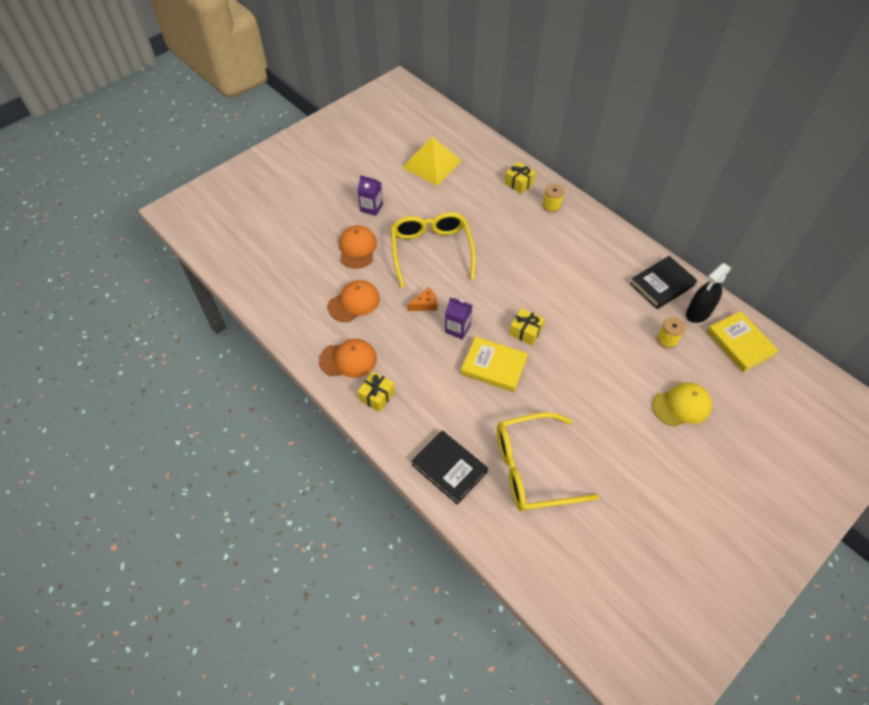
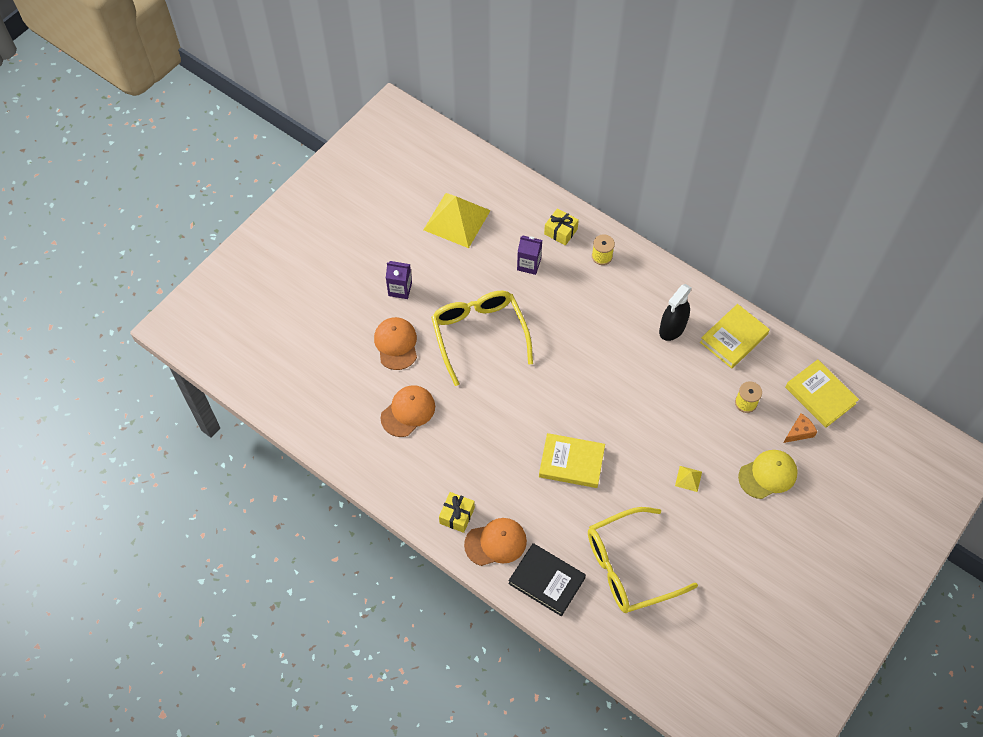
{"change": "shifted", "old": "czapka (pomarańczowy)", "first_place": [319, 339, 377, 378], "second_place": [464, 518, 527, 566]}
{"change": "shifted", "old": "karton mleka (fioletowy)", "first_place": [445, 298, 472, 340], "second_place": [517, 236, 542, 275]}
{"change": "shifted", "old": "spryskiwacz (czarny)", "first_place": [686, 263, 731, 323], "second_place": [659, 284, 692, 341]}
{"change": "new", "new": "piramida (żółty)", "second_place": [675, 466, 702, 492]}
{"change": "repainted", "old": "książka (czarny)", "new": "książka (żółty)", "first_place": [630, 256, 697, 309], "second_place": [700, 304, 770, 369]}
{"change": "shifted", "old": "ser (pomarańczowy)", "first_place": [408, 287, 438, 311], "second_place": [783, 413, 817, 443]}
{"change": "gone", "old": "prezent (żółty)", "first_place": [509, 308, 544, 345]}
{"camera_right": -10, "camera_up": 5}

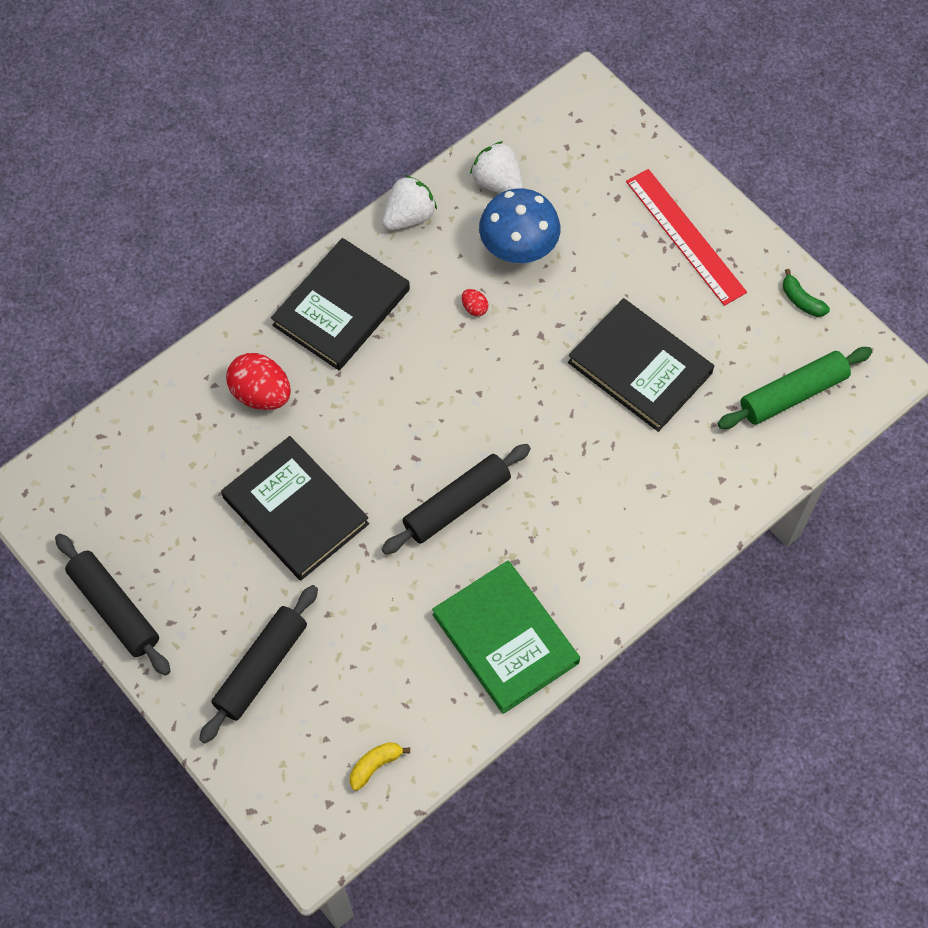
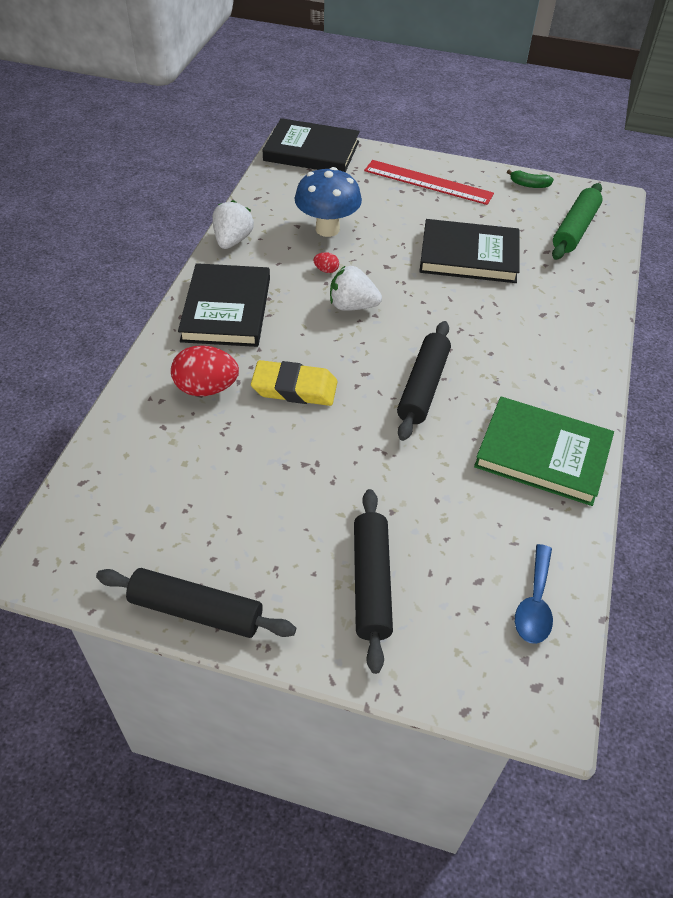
{"change": "new", "new": "gumka do mazania (żółty)", "second_place": [251, 360, 338, 406]}
{"change": "shifted", "old": "książka (czarny)", "first_place": [221, 436, 369, 580], "second_place": [263, 118, 360, 172]}
{"change": "shifted", "old": "truskawka (biały)", "first_place": [470, 141, 523, 193], "second_place": [330, 265, 382, 311]}
{"change": "swapped", "old": "banan (żółty)", "new": "łyżka (niebieski)", "first_place": [350, 742, 410, 791], "second_place": [515, 544, 553, 644]}
{"camera_right": -35, "camera_up": -15}

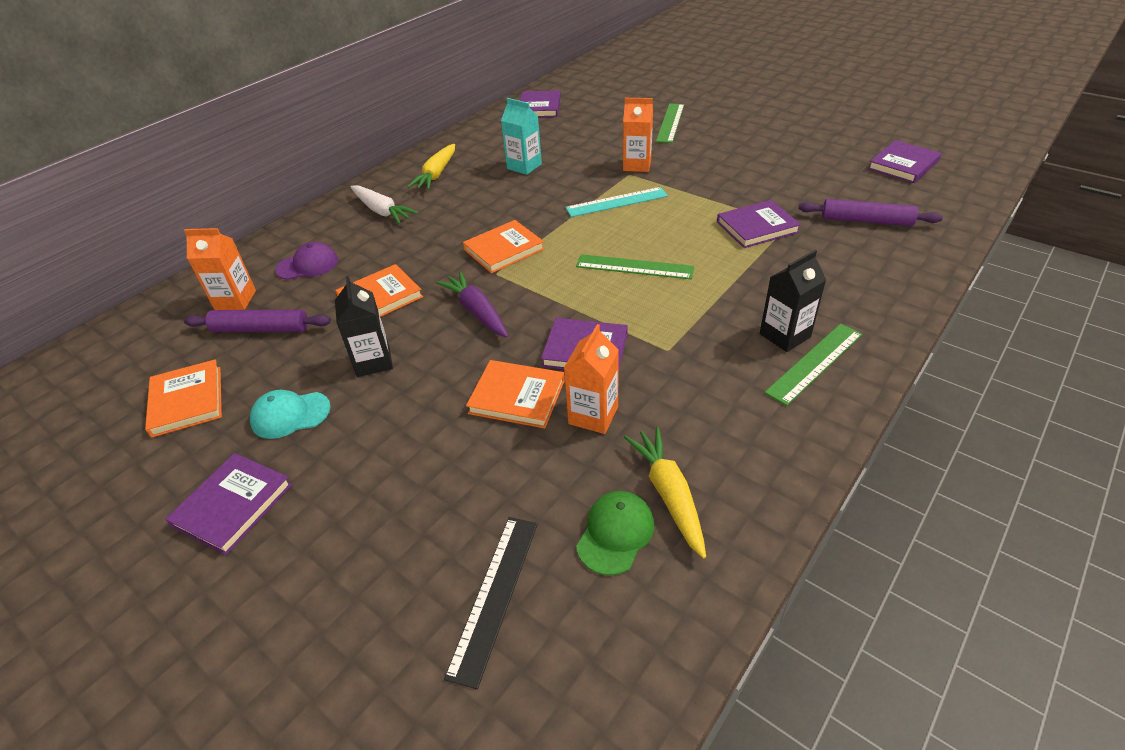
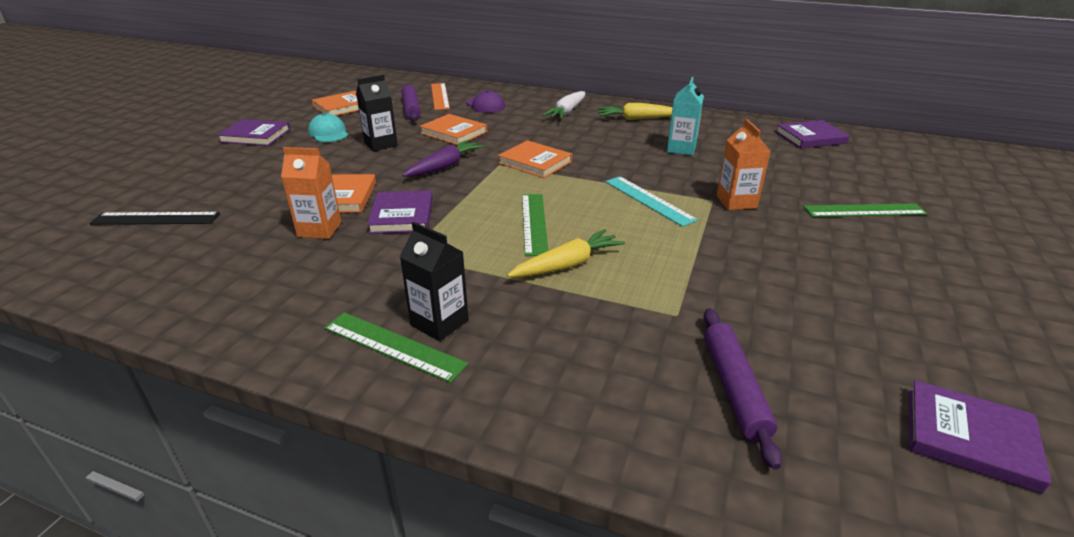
{"change": "swapped", "old": "karton mleka (pomarańczowy)", "new": "linijka (pomarańczowy)", "first_place": [184, 228, 256, 310], "second_place": [431, 83, 450, 110]}
{"change": "shifted", "old": "marchewka (żółty)", "first_place": [624, 427, 706, 559], "second_place": [507, 229, 625, 277]}
{"change": "gone", "old": "czapka (zielony)", "first_place": [576, 491, 654, 575]}
{"change": "gone", "old": "książka (fioletowy)", "first_place": [717, 200, 801, 248]}
{"camera_right": 70, "camera_up": -10}

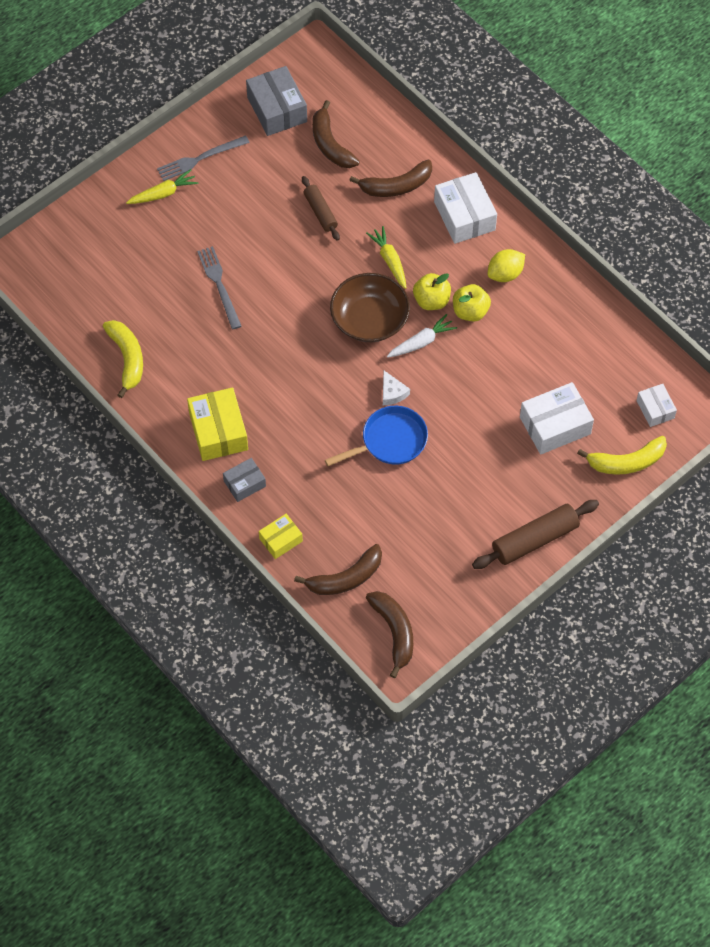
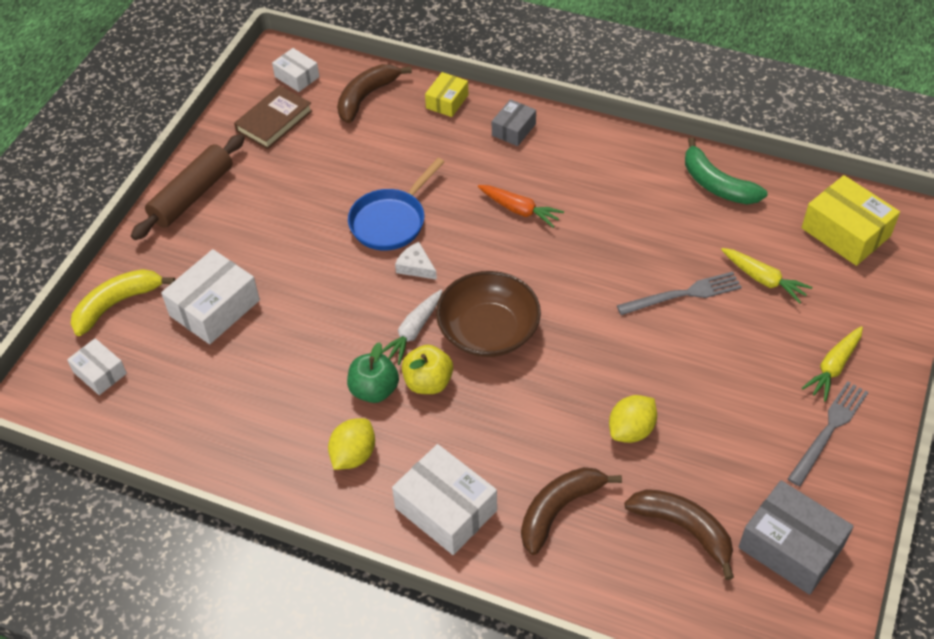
{"change": "new", "new": "książka (brązowy)", "second_place": [234, 86, 313, 149]}
{"change": "swapped", "old": "banan (brązowy)", "new": "pudełko (biały)", "first_place": [366, 591, 413, 678], "second_place": [272, 48, 319, 92]}
{"change": "repainted", "old": "jabłko (żółty)", "new": "jabłko (zielony)", "first_place": [453, 284, 491, 322], "second_place": [347, 342, 399, 403]}
{"change": "new", "new": "marchewka (pomarańczowy)", "second_place": [478, 185, 564, 228]}
{"change": "swapped", "old": "wałek do ciasta (brązowy)", "new": "cytryna (żółty)", "first_place": [302, 176, 340, 241], "second_place": [609, 395, 657, 443]}
{"change": "rotated", "old": "widelec (szary)", "first_place": [197, 246, 241, 329], "second_place": [617, 272, 742, 315], "degrees": -60}
{"change": "repainted", "old": "banan (żółty)", "new": "banan (zielony)", "first_place": [103, 320, 143, 398], "second_place": [685, 137, 768, 205]}
{"change": "shifted", "old": "marchewka (żółty)", "first_place": [366, 226, 406, 289], "second_place": [721, 248, 812, 303]}
{"change": "shifted", "old": "pudełko (żółty)", "first_place": [187, 387, 248, 461], "second_place": [802, 175, 900, 266]}
{"camera_right": 155, "camera_up": -10}

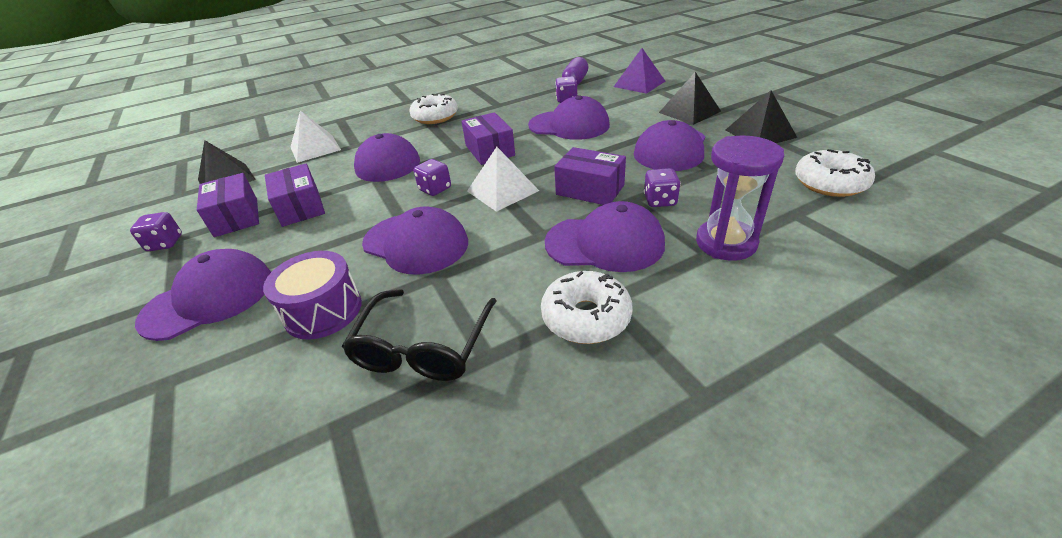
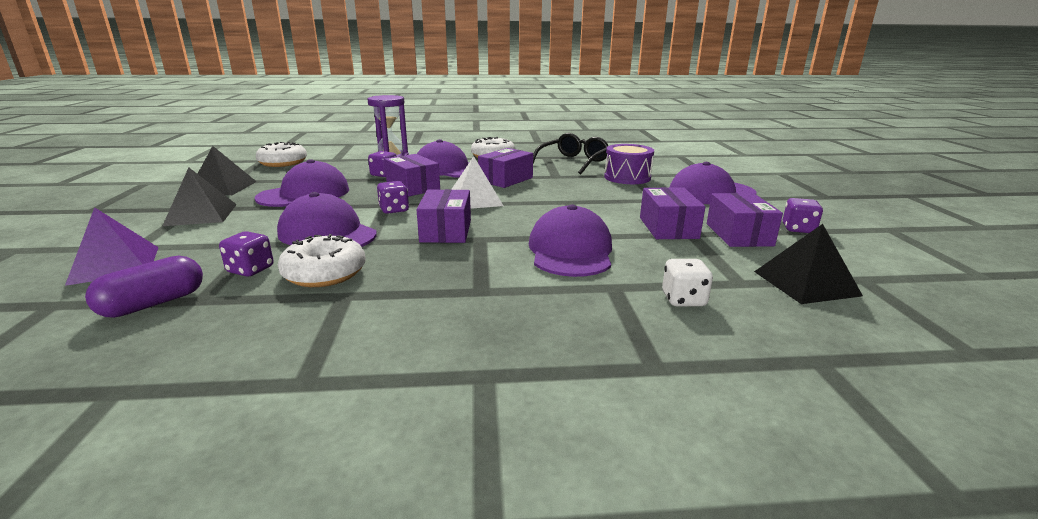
{"change": "shifted", "old": "donut (biały)", "first_place": [409, 94, 458, 124], "second_place": [278, 234, 366, 287]}
{"change": "shifted", "old": "kostka do gry (fioletowy)", "first_place": [414, 159, 451, 196], "second_place": [377, 181, 409, 214]}
{"change": "new", "new": "pudełko (fioletowy)", "second_place": [478, 148, 533, 188]}
{"change": "swapped", "old": "piramida (biały)", "new": "kostka do gry (biały)", "first_place": [291, 110, 341, 163], "second_place": [662, 259, 713, 306]}
{"change": "gone", "old": "czapka (fioletowy)", "first_place": [362, 207, 468, 275]}
{"camera_right": -160, "camera_up": -15}

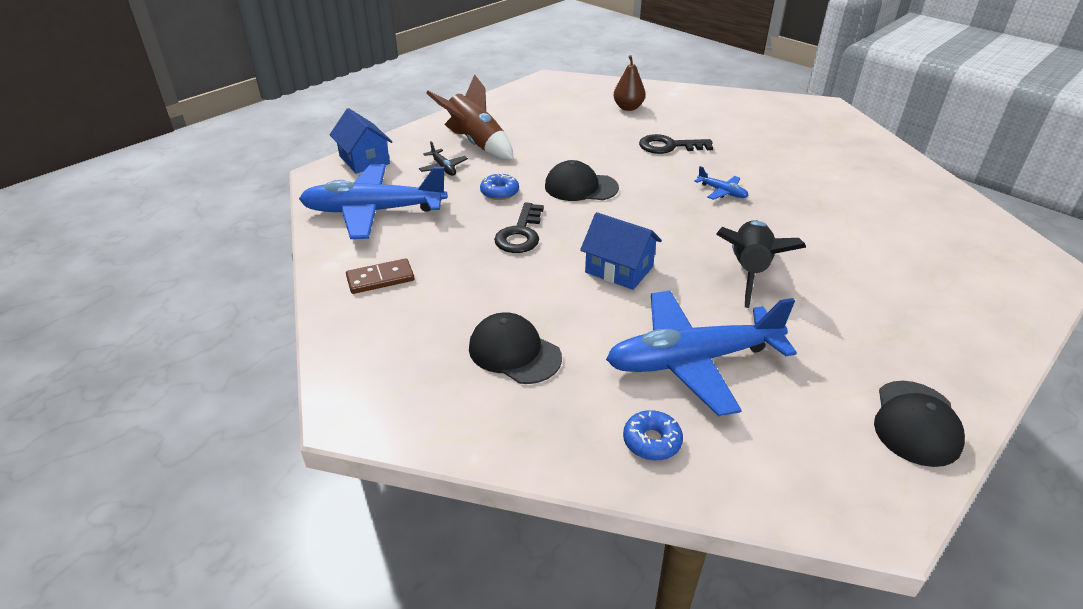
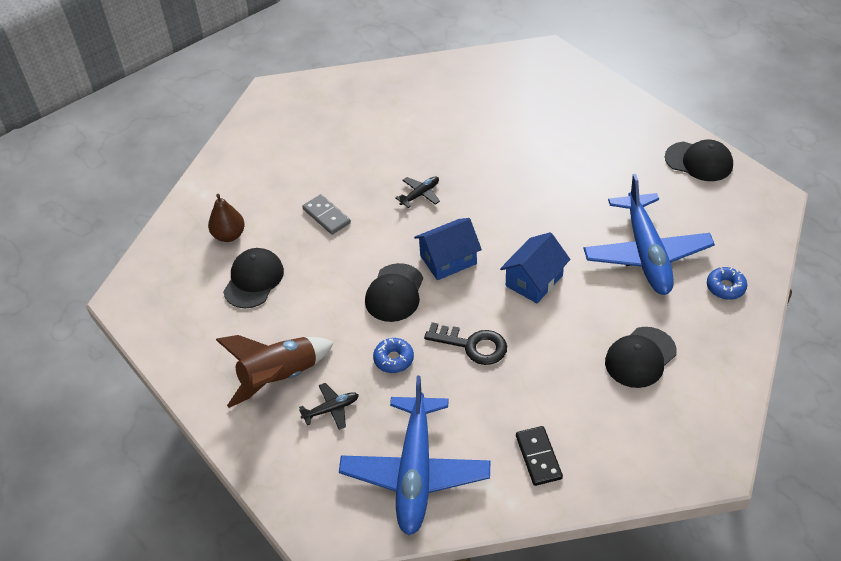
{"change": "new", "new": "czapka (czarny)", "second_place": [223, 248, 284, 308]}
{"change": "swapped", "old": "klucz (czarny)", "new": "kostka domina (szary)", "first_place": [639, 134, 713, 154], "second_place": [302, 194, 351, 235]}
{"change": "repainted", "old": "samolot (niebieski)", "new": "samolot (czarny)", "first_place": [694, 166, 749, 200], "second_place": [395, 177, 440, 208]}
{"change": "shifted", "old": "domek (niebieski)", "first_place": [330, 108, 392, 174], "second_place": [414, 218, 482, 280]}
{"change": "repainted", "old": "kostka domina (brązowy)", "new": "kostka domina (czarny)", "first_place": [346, 258, 414, 294], "second_place": [516, 426, 563, 486]}
{"change": "gone", "old": "rakieta (czarny)", "first_place": [716, 220, 806, 308]}
{"camera_right": -80, "camera_up": 10}

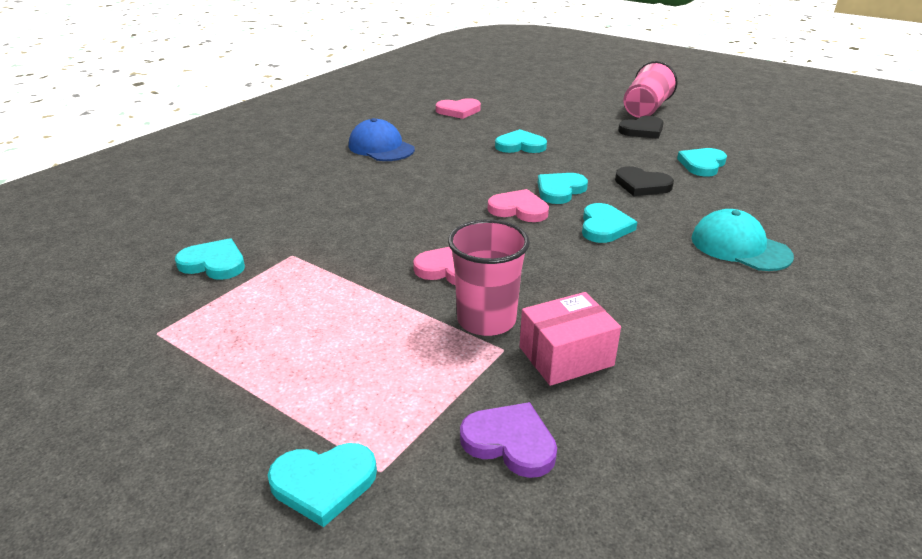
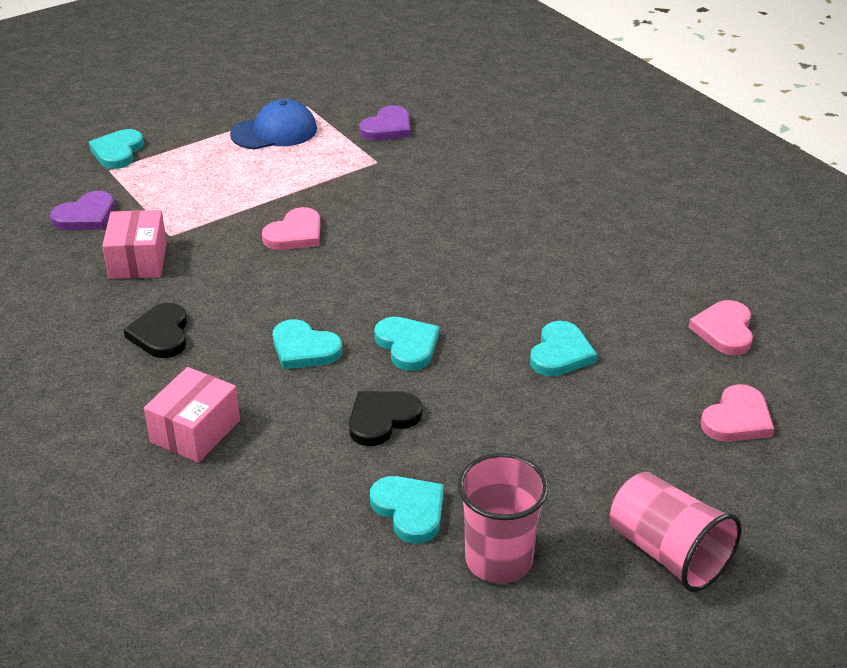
{"change": "shifted", "old": "serce (czarny)", "first_place": [618, 116, 664, 139], "second_place": [123, 303, 187, 358]}
{"change": "swapped", "old": "czapka (turkusowy)", "new": "pudełko (różowy)", "first_place": [691, 209, 794, 271], "second_place": [144, 367, 240, 463]}
{"change": "shifted", "old": "czapka (niebieski)", "first_place": [349, 118, 415, 161], "second_place": [230, 99, 317, 150]}
{"change": "repainted", "old": "serce (turkusowy)", "new": "serce (fioletowy)", "first_place": [175, 238, 245, 280], "second_place": [359, 105, 410, 140]}
{"change": "shifted", "old": "szklanka (różowy)", "first_place": [448, 220, 530, 336], "second_place": [458, 453, 549, 583]}
{"change": "shifted", "old": "serce (różowy)", "first_place": [488, 189, 549, 222], "second_place": [701, 384, 774, 442]}
{"camera_right": 110, "camera_up": 5}

